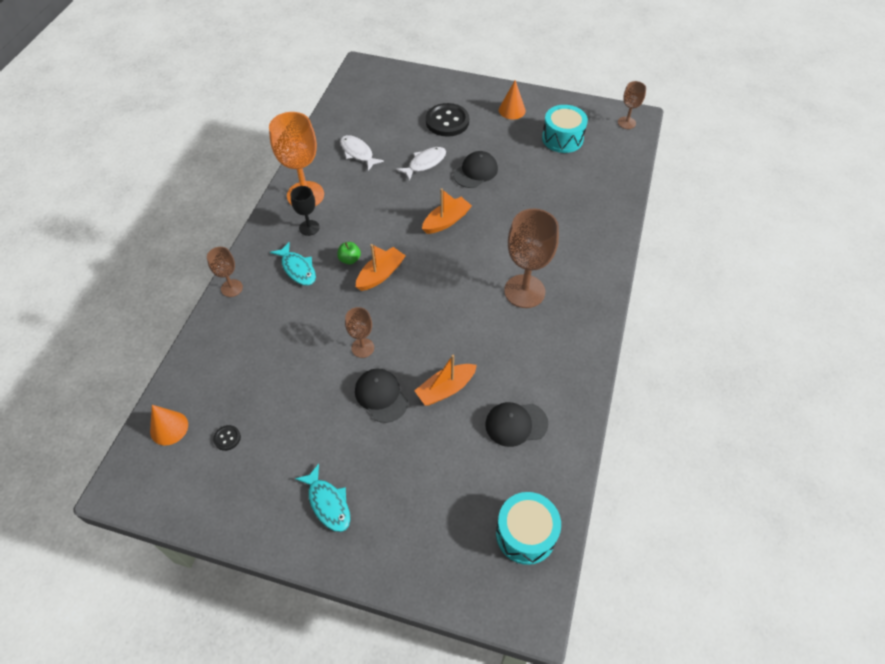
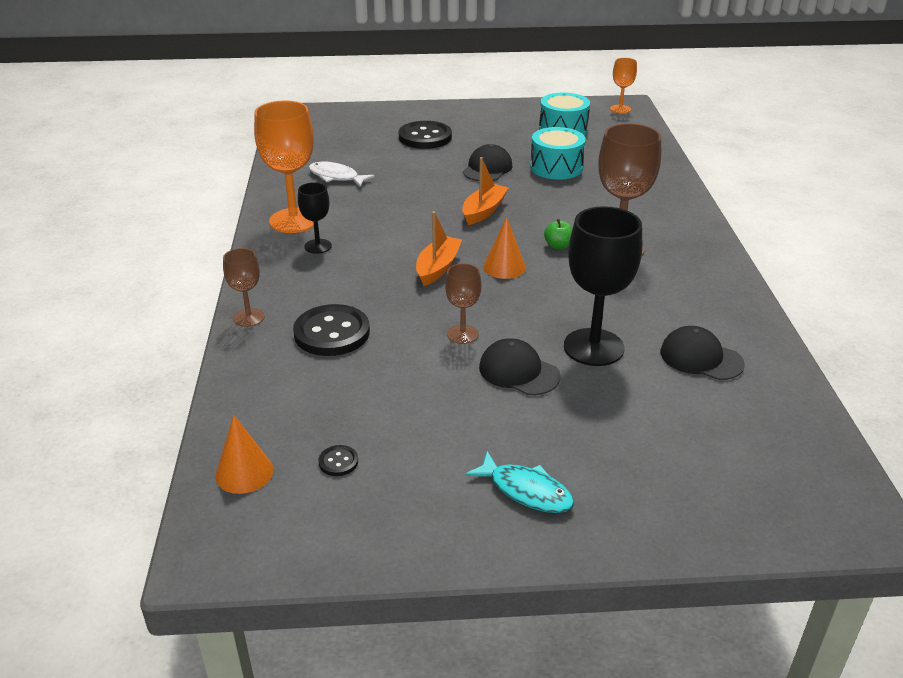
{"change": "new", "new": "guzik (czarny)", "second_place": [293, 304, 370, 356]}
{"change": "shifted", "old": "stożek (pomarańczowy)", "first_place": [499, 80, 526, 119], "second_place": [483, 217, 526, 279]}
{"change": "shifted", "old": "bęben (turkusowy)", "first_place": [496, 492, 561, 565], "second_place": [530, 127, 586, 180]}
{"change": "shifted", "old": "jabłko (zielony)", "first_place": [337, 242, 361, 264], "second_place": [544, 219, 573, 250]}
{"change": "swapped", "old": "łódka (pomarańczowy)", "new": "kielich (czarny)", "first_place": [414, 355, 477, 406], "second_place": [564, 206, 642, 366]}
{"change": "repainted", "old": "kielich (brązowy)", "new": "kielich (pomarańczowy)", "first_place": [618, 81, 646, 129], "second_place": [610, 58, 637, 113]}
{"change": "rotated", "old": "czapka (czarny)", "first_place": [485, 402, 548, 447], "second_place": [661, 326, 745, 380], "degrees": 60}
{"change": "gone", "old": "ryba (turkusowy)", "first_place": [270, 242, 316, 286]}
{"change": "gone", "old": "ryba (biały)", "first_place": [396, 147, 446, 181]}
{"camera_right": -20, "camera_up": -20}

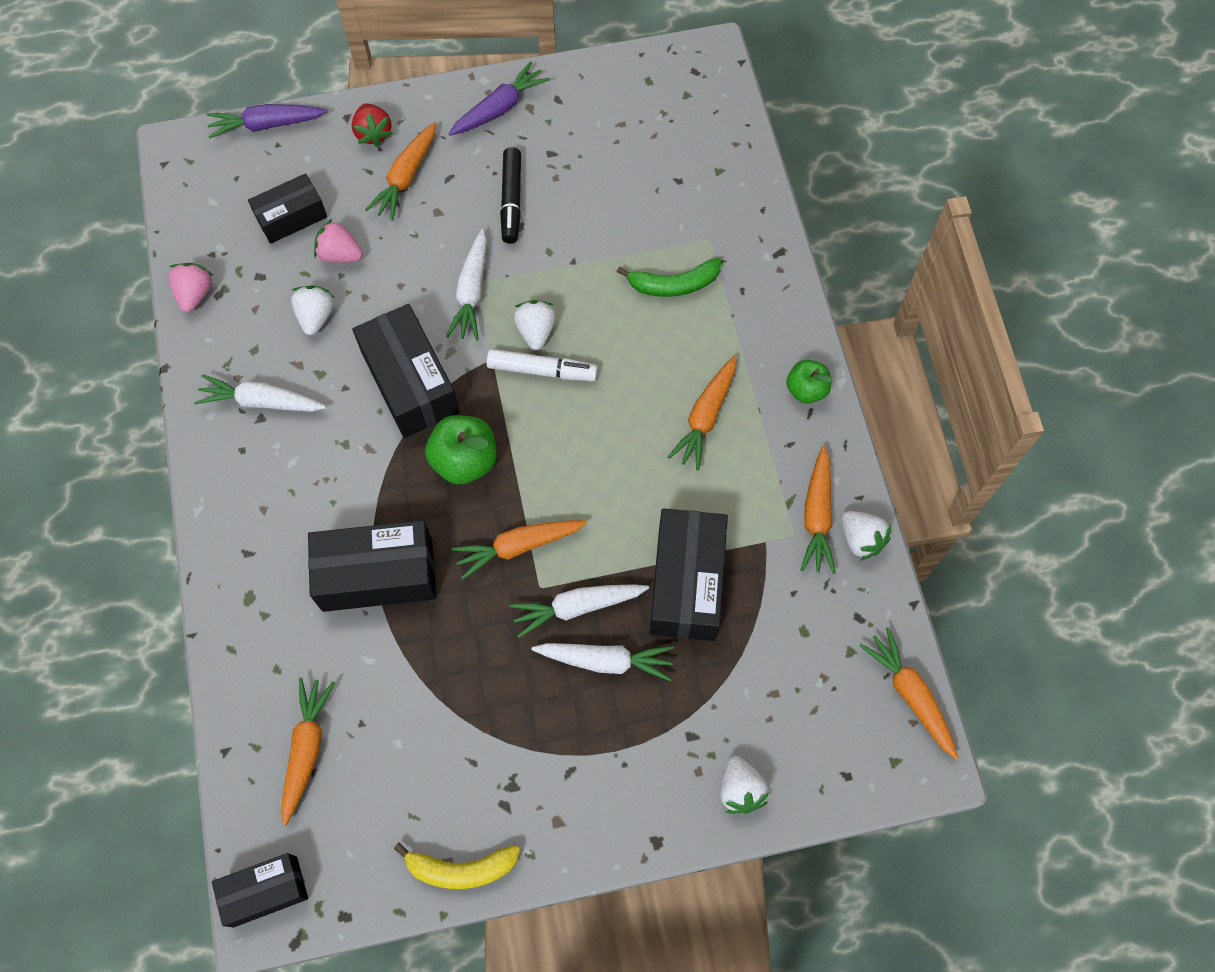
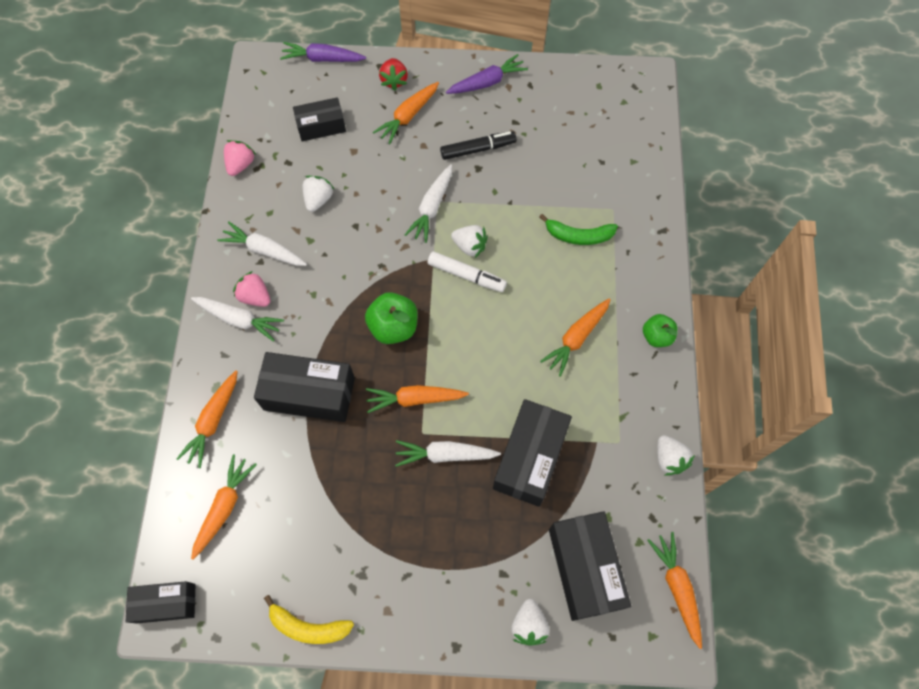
{"change": "shifted", "old": "marchewka (pomarańczowy)", "first_place": [800, 446, 836, 574], "second_place": [177, 371, 238, 468]}
{"change": "shifted", "old": "marchewka (biały)", "first_place": [532, 643, 674, 681], "second_place": [191, 297, 284, 342]}
{"change": "shifted", "old": "truskawka (różowy)", "first_place": [314, 218, 363, 263], "second_place": [233, 271, 271, 307]}
{"change": "rotated", "old": "flamaster (czarny)", "first_place": [500, 147, 521, 244], "second_place": [440, 131, 517, 160], "degrees": -120}
{"change": "rotated", "old": "truskawka (biały)", "first_place": [514, 300, 556, 350], "second_place": [451, 225, 488, 258], "degrees": 105}
{"change": "shifted", "old": "pudełko (czarny)", "first_place": [352, 304, 460, 438], "second_place": [549, 511, 631, 621]}
{"camera_right": 15, "camera_up": 0}

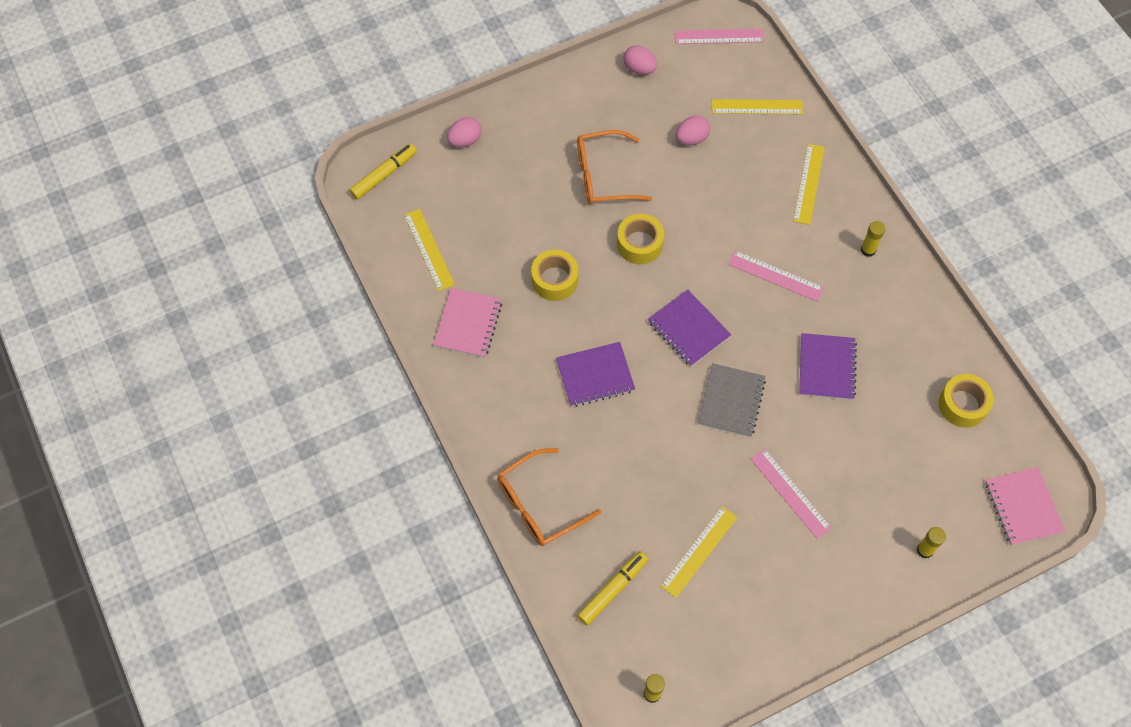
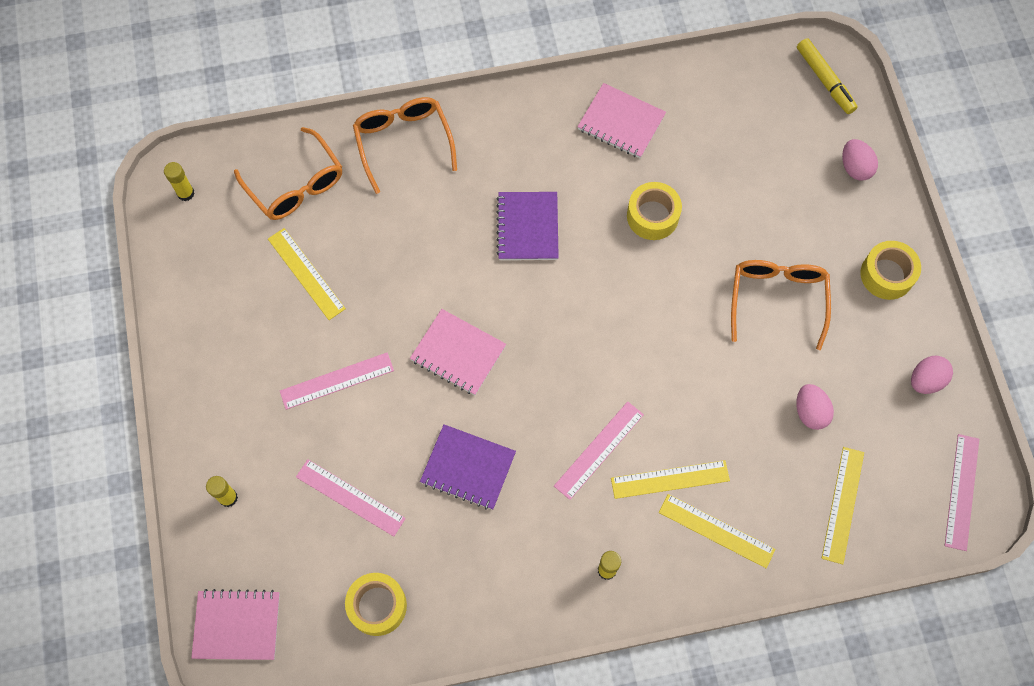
{"change": "swapped", "old": "flamaster (żółty)", "new": "okulary (pomarańczowy)", "first_place": [577, 551, 648, 625], "second_place": [234, 127, 342, 220]}
{"change": "new", "new": "linijka (różowy)", "second_place": [296, 459, 406, 537]}
{"change": "repainted", "old": "zeszyt (szary)", "new": "zeszyt (różowy)", "first_place": [698, 363, 766, 438], "second_place": [410, 309, 506, 395]}
{"change": "shifted", "old": "linijka (żółty)", "first_place": [404, 209, 455, 291], "second_place": [611, 460, 730, 499]}
{"change": "shifted", "old": "taśma klejąca (żółty)", "first_place": [617, 214, 664, 265], "second_place": [860, 241, 921, 300]}
{"change": "gone", "old": "zeszyt (fioletowy)", "first_place": [648, 289, 731, 366]}
{"camera_right": 105, "camera_up": 5}

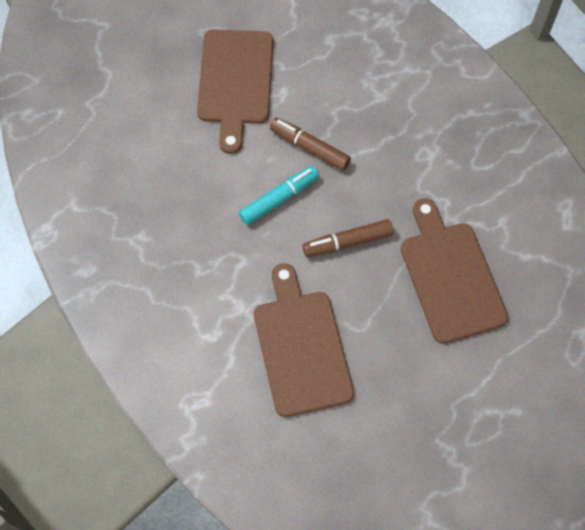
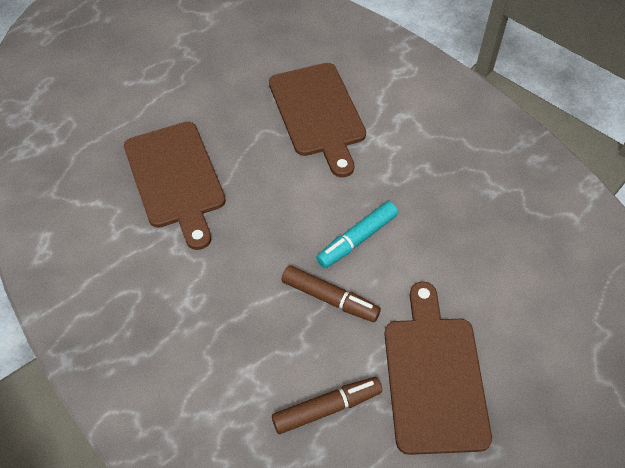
{"change": "shifted", "old": "flamaster (brązowy)", "first_place": [303, 219, 393, 257], "second_place": [272, 377, 382, 434]}
{"camera_right": 175, "camera_up": -10}

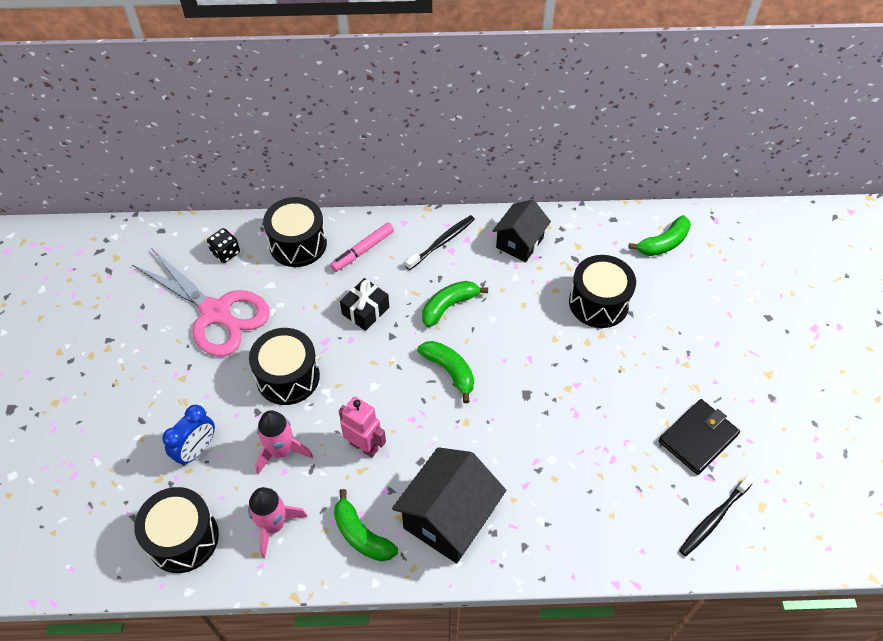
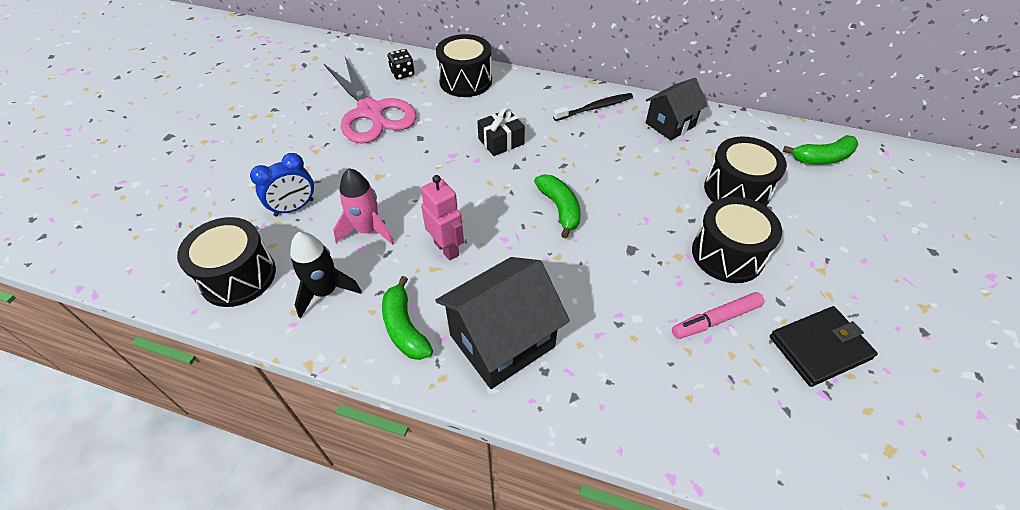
{"change": "repainted", "old": "rakieta (różowy)", "new": "rakieta (czarny)", "first_place": [248, 487, 307, 558], "second_place": [290, 232, 362, 318]}
{"change": "shifted", "old": "flamaster (różowy)", "first_place": [330, 223, 394, 272], "second_place": [672, 292, 764, 339]}
{"change": "shifted", "old": "bęben (czarny)", "first_place": [249, 328, 320, 405], "second_place": [692, 197, 782, 283]}
{"change": "gone", "old": "banan (zielony)", "first_place": [422, 281, 488, 327]}
{"change": "gone", "old": "szczoteczka do zębów (czarny)", "first_place": [679, 475, 755, 556]}
{"camera_right": 20, "camera_up": -5}

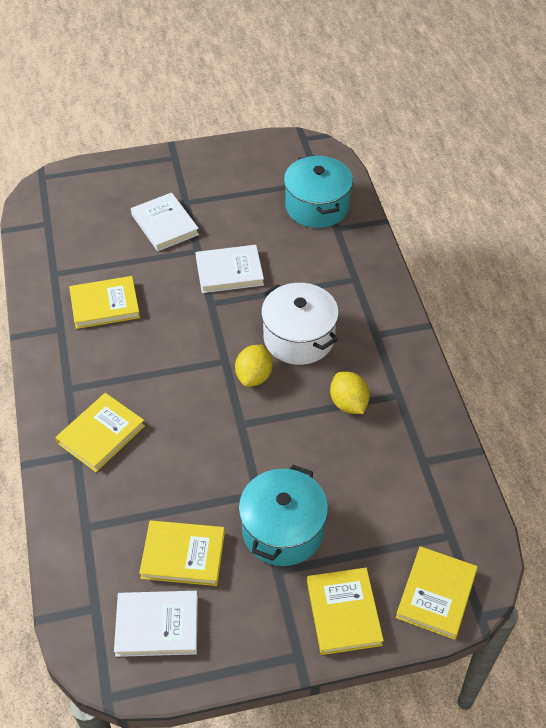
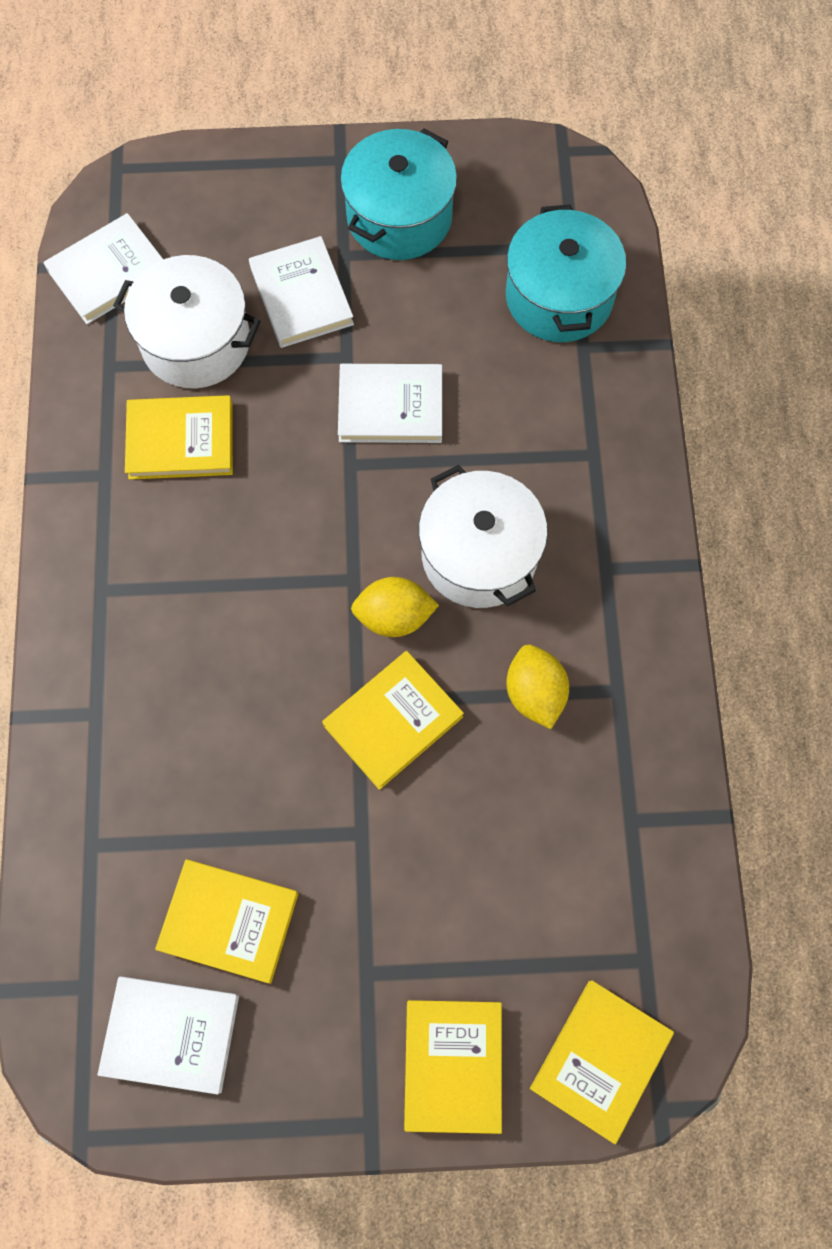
{"change": "new", "new": "książka (biały)", "second_place": [43, 213, 163, 324]}
{"change": "new", "new": "garnek (biały)", "second_place": [113, 255, 260, 388]}
{"change": "shifted", "old": "książka (żółty)", "first_place": [55, 393, 145, 472], "second_place": [322, 651, 464, 790]}
{"change": "shifted", "old": "garnek (turkusowy)", "first_place": [239, 465, 328, 566], "second_place": [340, 128, 457, 260]}
{"change": "rotated", "old": "cytryna (żółty)", "first_place": [235, 345, 273, 387], "second_place": [351, 577, 439, 637], "degrees": 60}
{"camera_right": 10, "camera_up": 20}

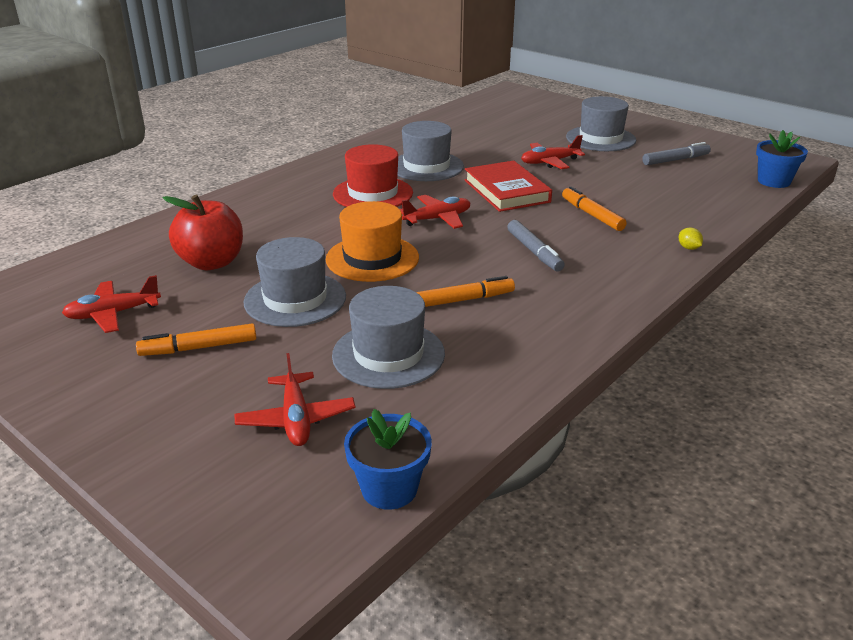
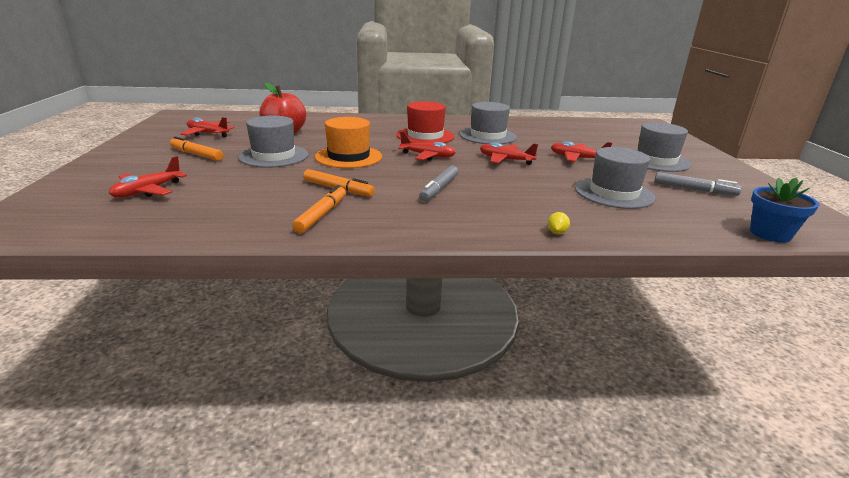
{"change": "shifted", "old": "flamaster (pomarańczowy)", "first_place": [562, 186, 627, 231], "second_place": [292, 185, 346, 233]}
{"change": "swapped", "old": "książka (czerwony)", "new": "samolot (czerwony)", "first_place": [464, 160, 552, 212], "second_place": [480, 142, 538, 165]}
{"change": "shifted", "old": "kapelusz (szary)", "first_place": [332, 286, 445, 389], "second_place": [575, 147, 655, 209]}
{"change": "gone", "old": "doniczka (niebieski)", "first_place": [344, 409, 432, 510]}
{"camera_right": 45, "camera_up": -5}

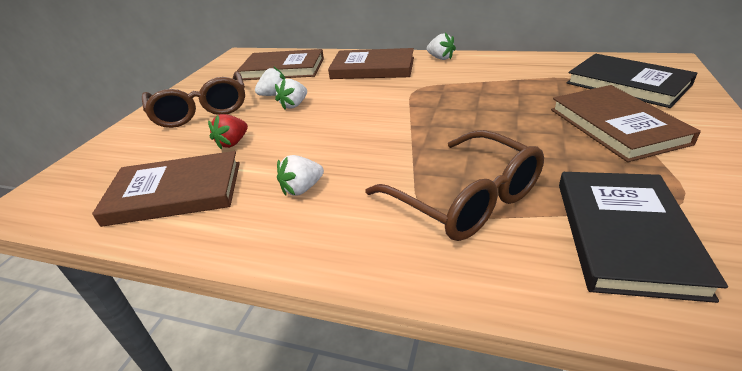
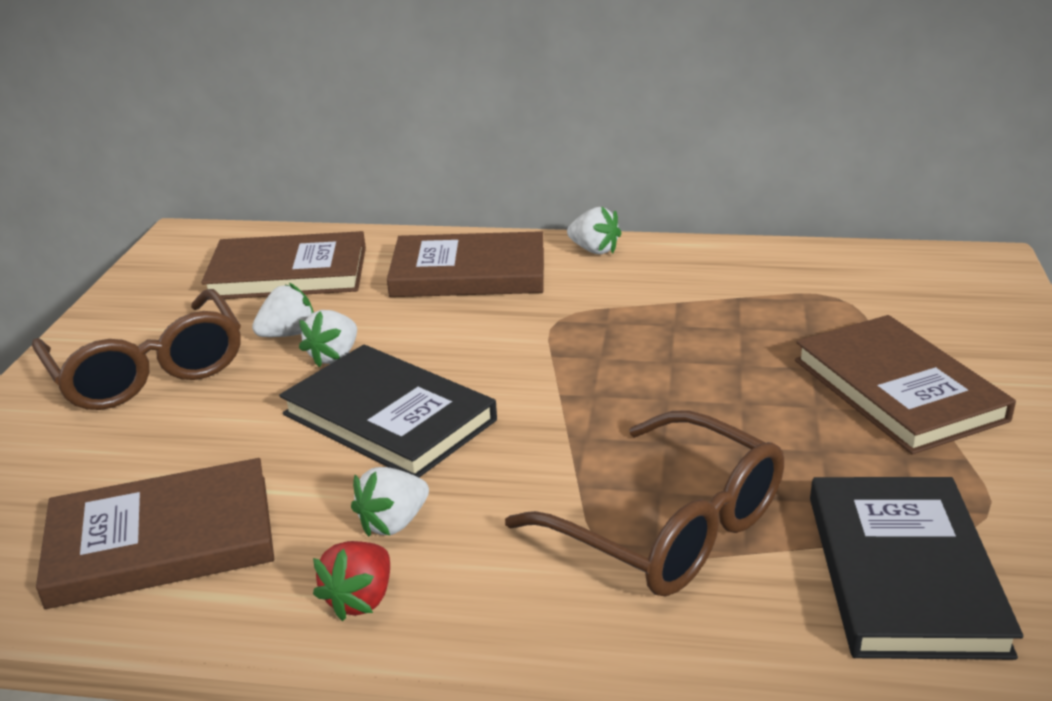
{"change": "shifted", "old": "książka (czarny)", "first_place": [567, 54, 697, 108], "second_place": [279, 345, 497, 477]}
{"change": "shifted", "old": "truskawka (czerwony)", "first_place": [208, 114, 248, 150], "second_place": [313, 541, 390, 621]}
{"camera_right": -10, "camera_up": -5}

